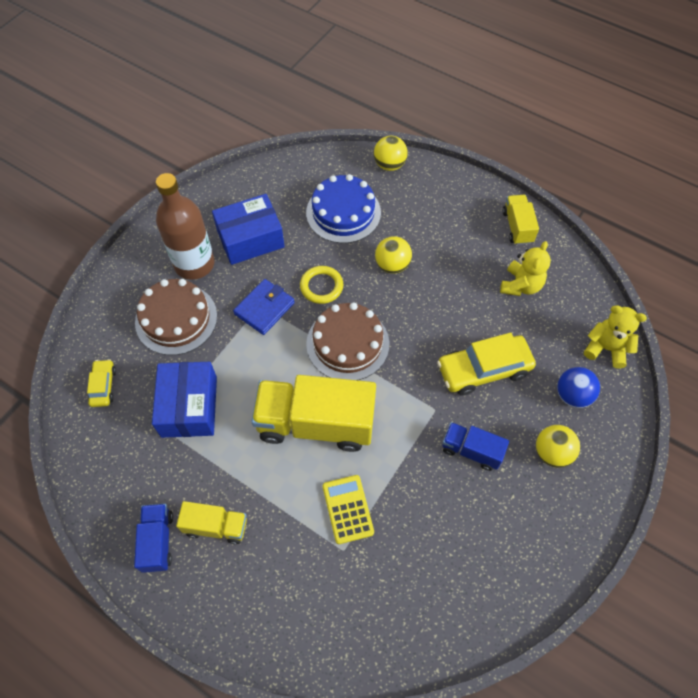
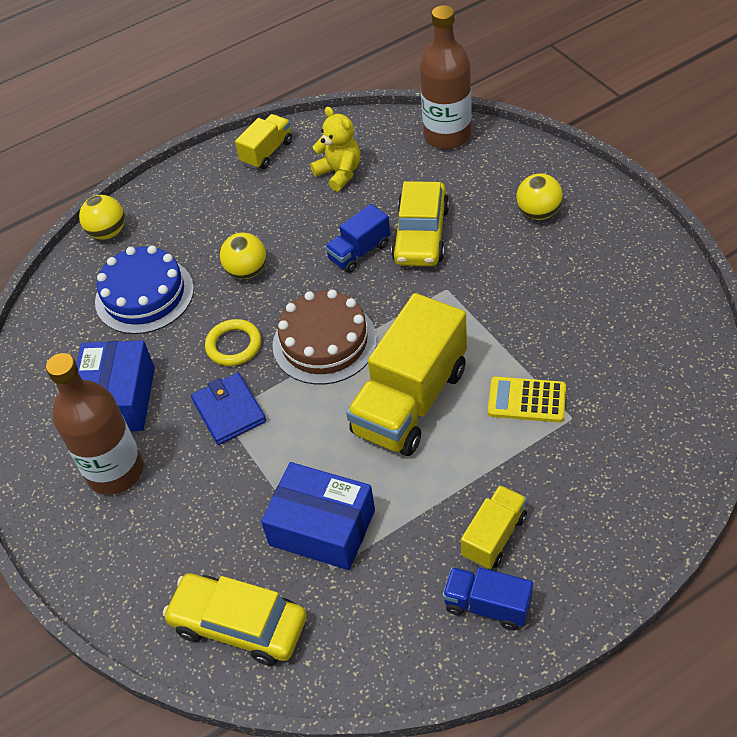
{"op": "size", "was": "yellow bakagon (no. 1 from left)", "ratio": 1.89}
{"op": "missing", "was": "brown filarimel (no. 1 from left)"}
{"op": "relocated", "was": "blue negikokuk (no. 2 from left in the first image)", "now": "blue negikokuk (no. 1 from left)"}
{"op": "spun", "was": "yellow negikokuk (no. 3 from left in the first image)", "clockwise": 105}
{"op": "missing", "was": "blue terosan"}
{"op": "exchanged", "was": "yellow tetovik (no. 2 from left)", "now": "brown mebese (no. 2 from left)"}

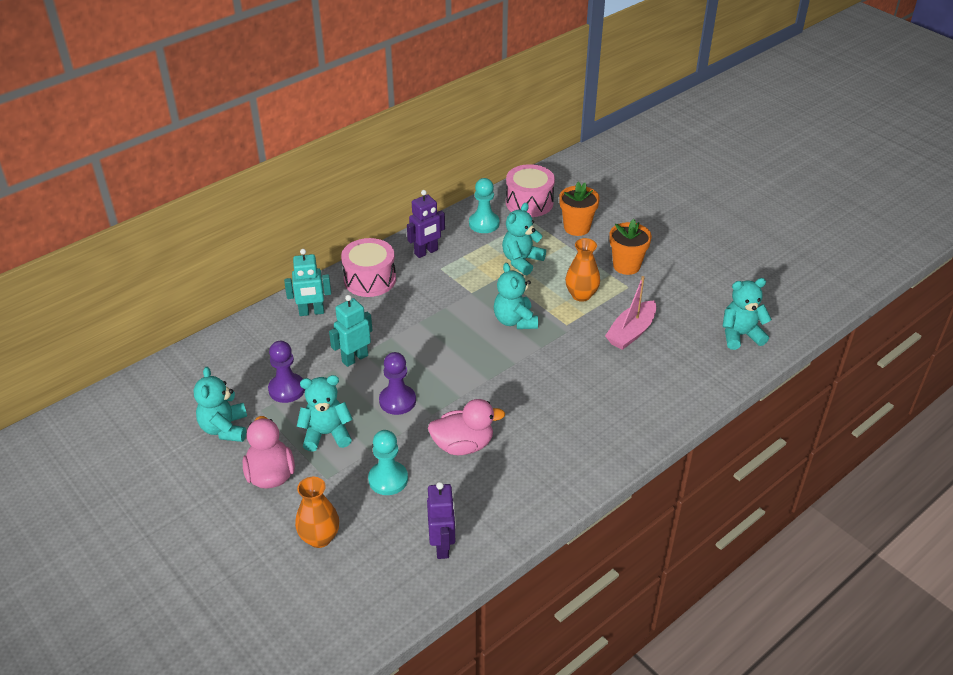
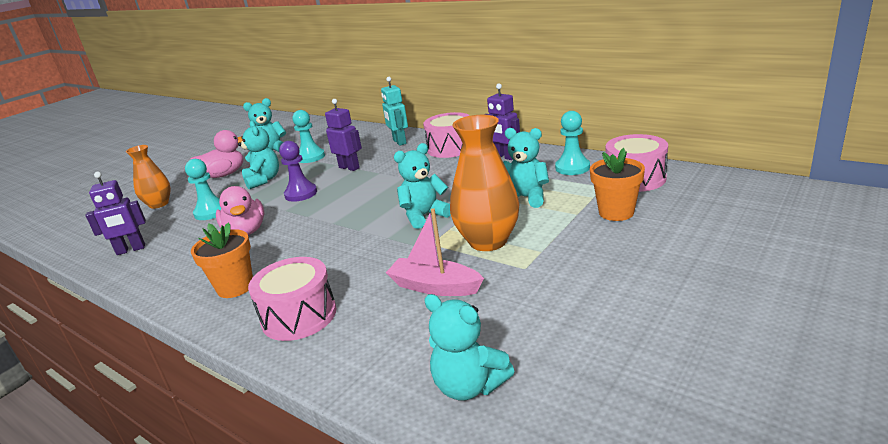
{"op": "colour", "was": "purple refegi (no. 1 from left)", "now": "turquoise refegi (no. 2 from left)"}
{"op": "colour", "was": "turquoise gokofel (no. 2 from left)", "now": "purple gokofel (no. 2 from left)"}
{"op": "size", "was": "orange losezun (no. 2 from left)", "ratio": 1.58}
{"op": "relocated", "was": "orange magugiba (no. 2 from left in the first image)", "now": "orange magugiba (no. 1 from left)"}
{"op": "spun", "was": "turquoise tetovik (no. 5 from left in the first image)", "clockwise": 150}
{"op": "appeared", "now": "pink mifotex (no. 1 from left)"}

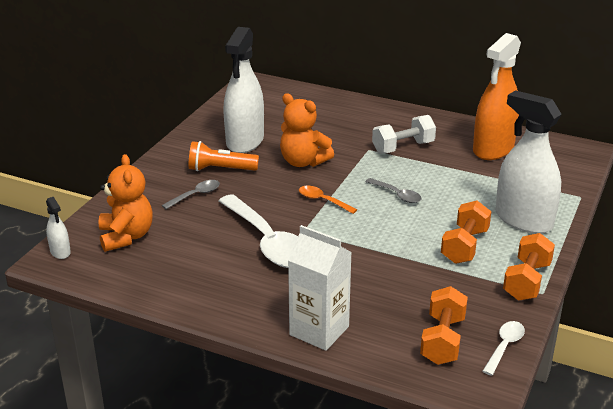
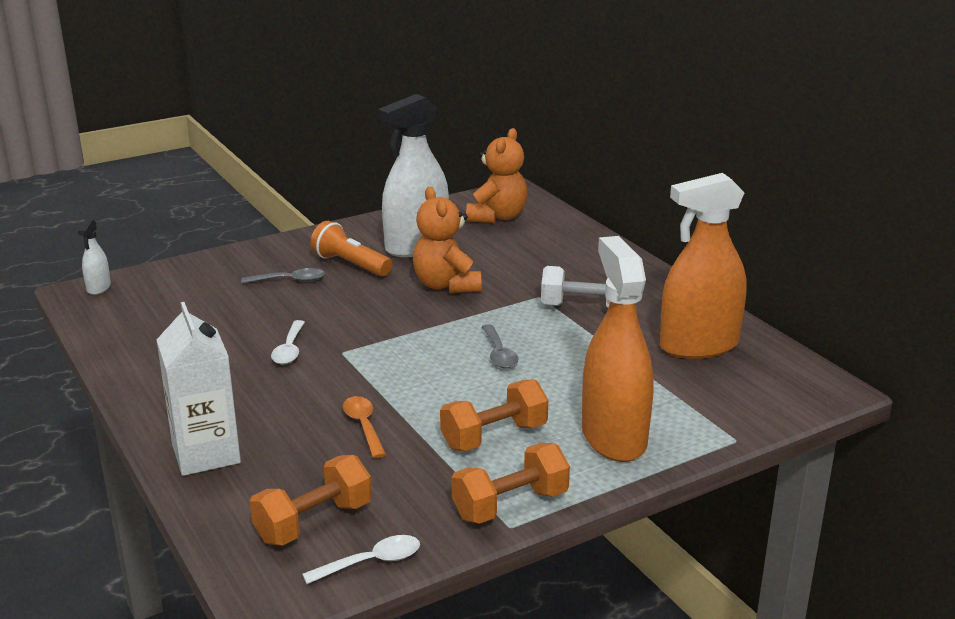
{"op": "relocated", "was": "orange tetovik (no. 1 from left in the first image)", "now": "orange tetovik (no. 2 from left)"}
{"op": "size", "was": "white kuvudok (no. 1 from left)", "ratio": 0.46}
{"op": "relocated", "was": "orange kuvudok"}
{"op": "colour", "was": "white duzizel (no. 3 from left)", "now": "orange duzizel (no. 1 from left)"}

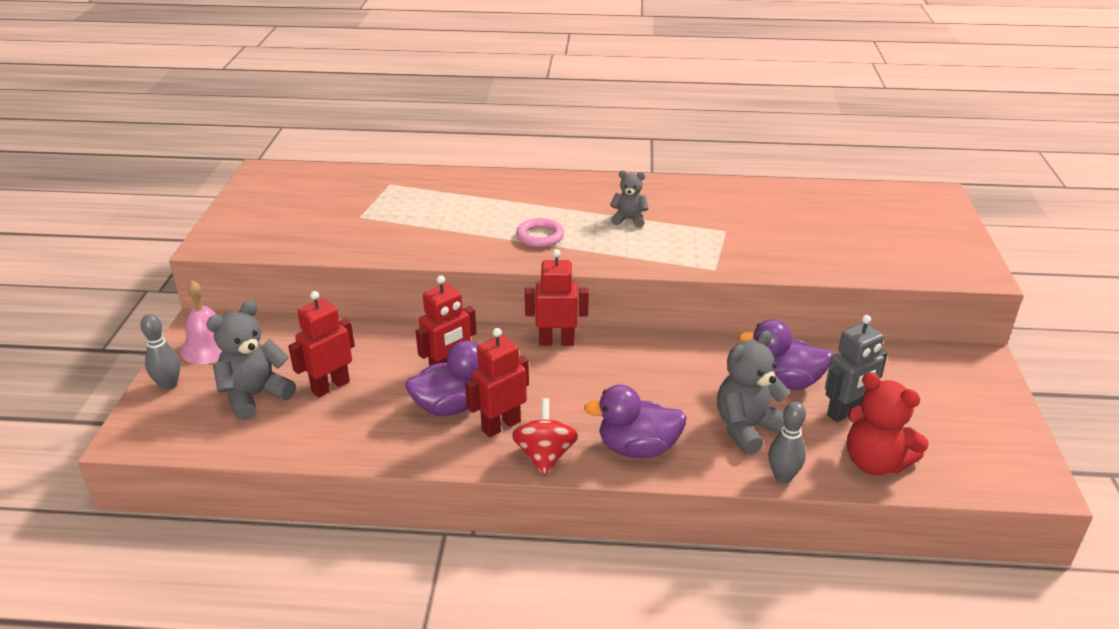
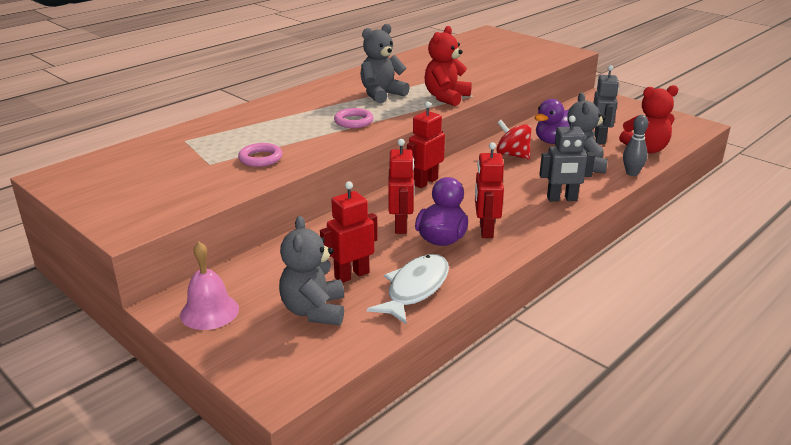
{"op": "missing", "was": "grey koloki (no. 1 from left)"}
{"op": "spun", "was": "red gokofel (no. 1 from left)", "clockwise": 60}
{"op": "relocated", "was": "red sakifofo"}
{"op": "exchanged", "was": "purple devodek (no. 2 from left)", "now": "grey gokofel (no. 1 from left)"}
{"op": "size", "was": "grey tetovik (no. 2 from left)", "ratio": 1.7}
{"op": "appeared", "now": "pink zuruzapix (no. 1 from left)"}
{"op": "appeared", "now": "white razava"}
{"op": "appeared", "now": "red tetovik (no. 1 from left)"}

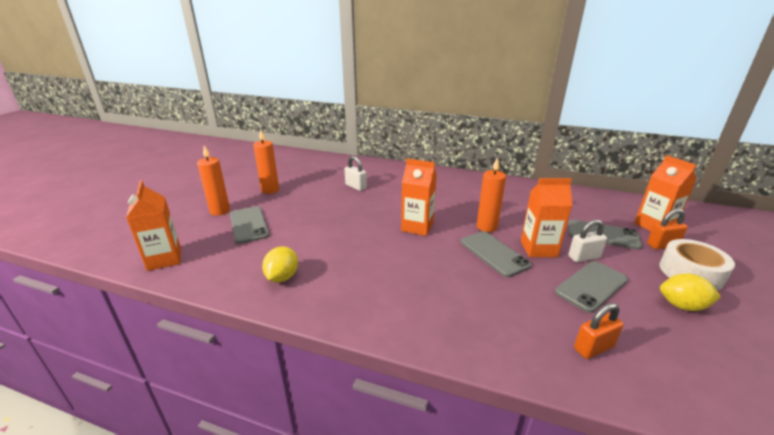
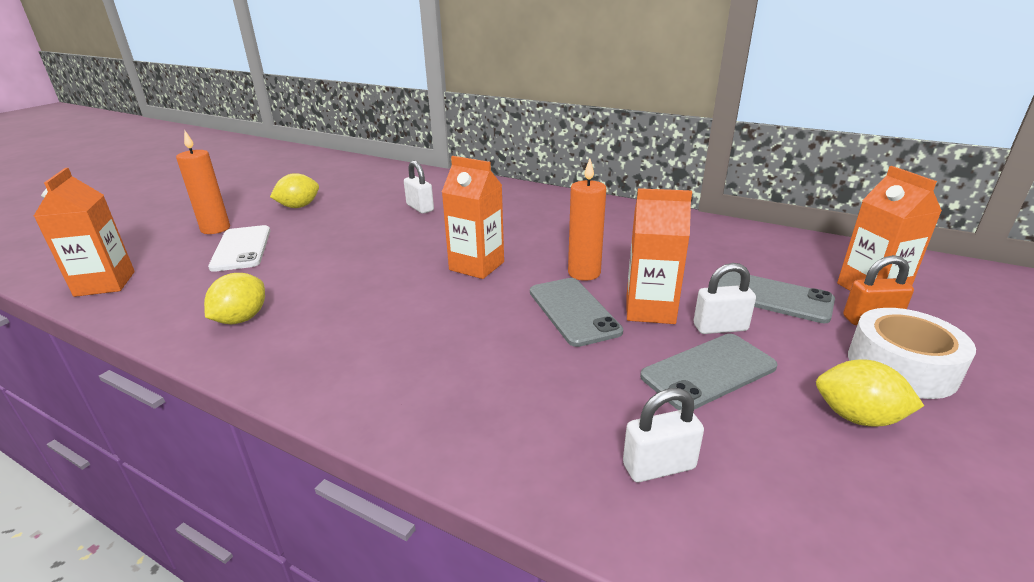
{"op": "colour", "was": "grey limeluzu (no. 1 from left)", "now": "white limeluzu"}
{"op": "exchanged", "was": "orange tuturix (no. 2 from left)", "now": "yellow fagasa (no. 2 from left)"}
{"op": "colour", "was": "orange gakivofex (no. 1 from left)", "now": "white gakivofex (no. 2 from left)"}

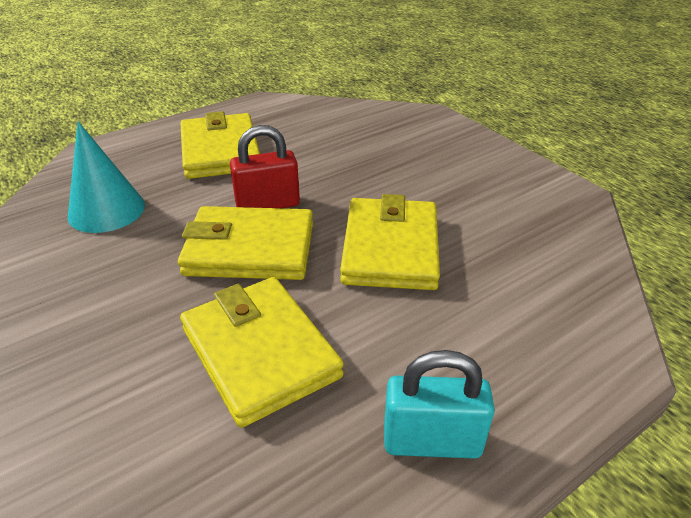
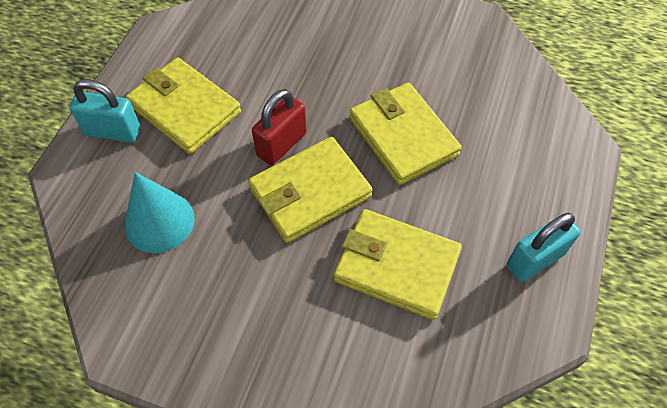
{"op": "appeared", "now": "turquoise gakivofex (no. 1 from left)"}

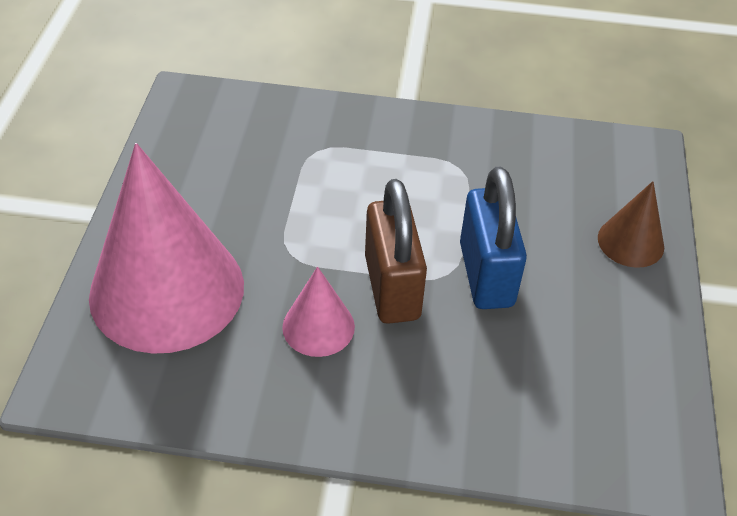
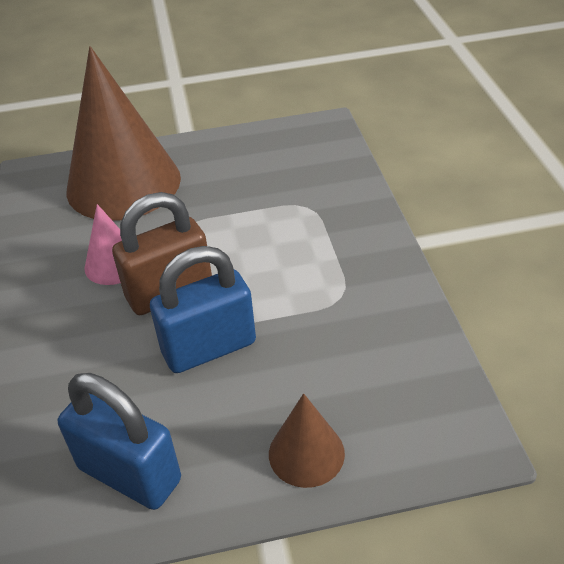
{"op": "colour", "was": "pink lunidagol (no. 1 from left)", "now": "brown lunidagol (no. 1 from left)"}
{"op": "appeared", "now": "blue gakivofex (no. 1 from left)"}

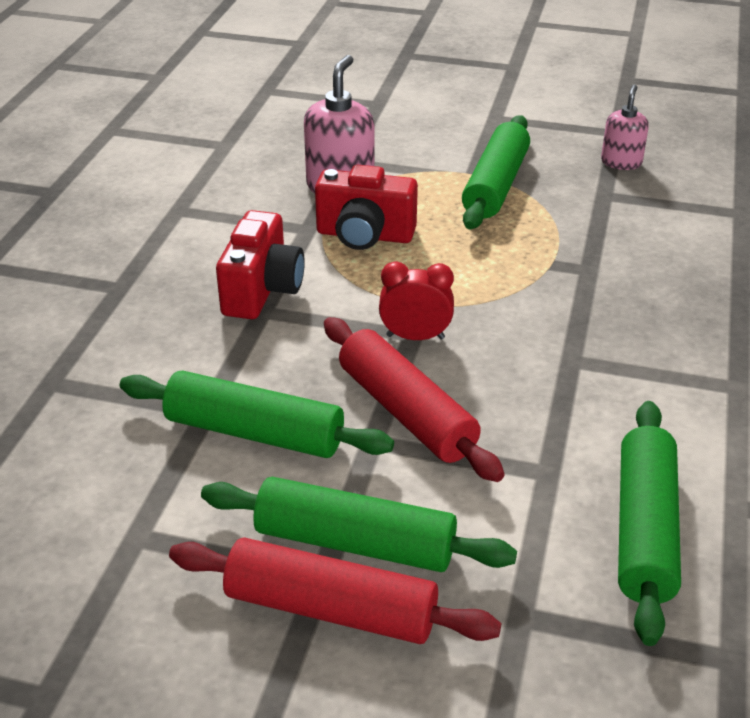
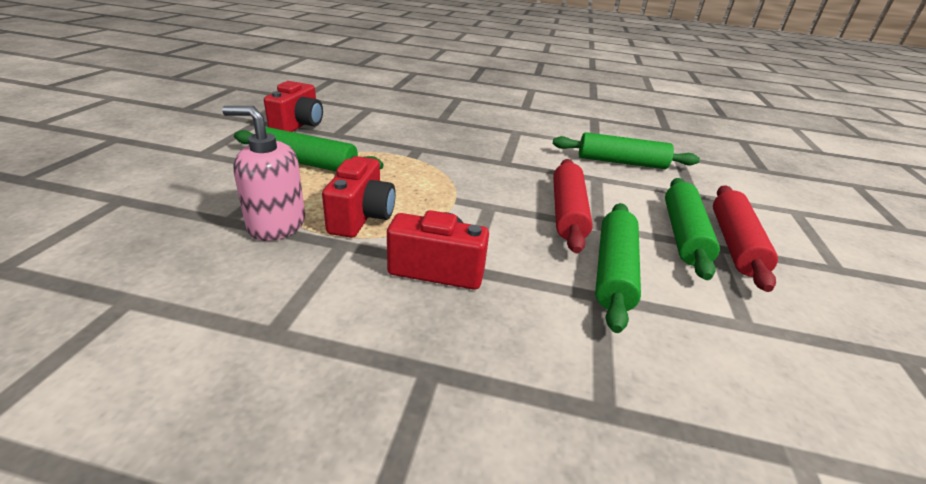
{"op": "spun", "was": "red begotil (no. 2 from left in the first image)", "clockwise": -45}
{"op": "missing", "was": "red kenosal"}
{"op": "exchanged", "was": "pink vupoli (no. 2 from left)", "now": "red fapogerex (no. 1 from left)"}

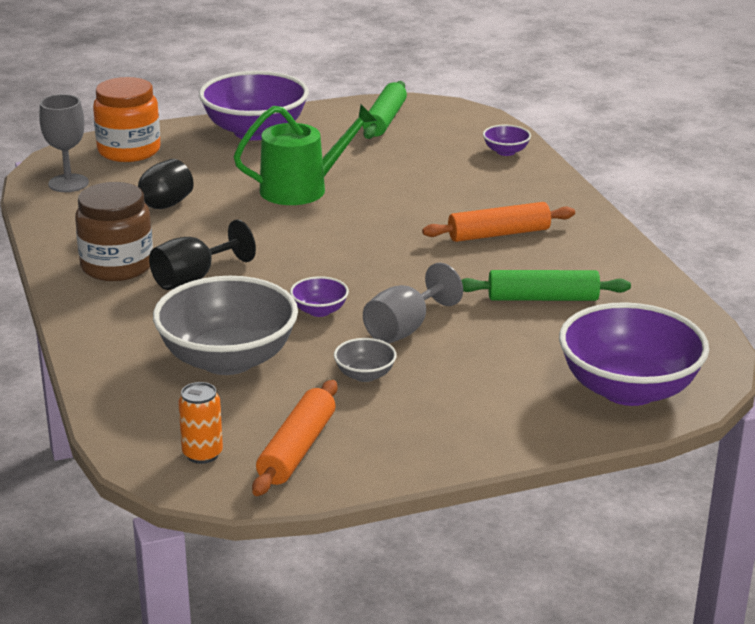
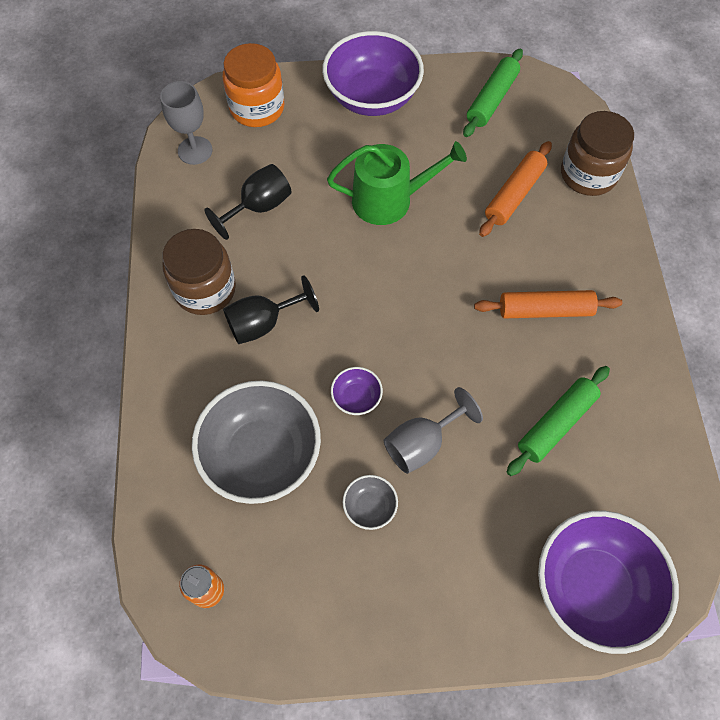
{"op": "relocated", "was": "orange begotil (no. 1 from left)"}
{"op": "spun", "was": "green begotil (no. 2 from left)", "clockwise": -60}
{"op": "exchanged", "was": "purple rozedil (no. 3 from left)", "now": "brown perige (no. 2 from left)"}

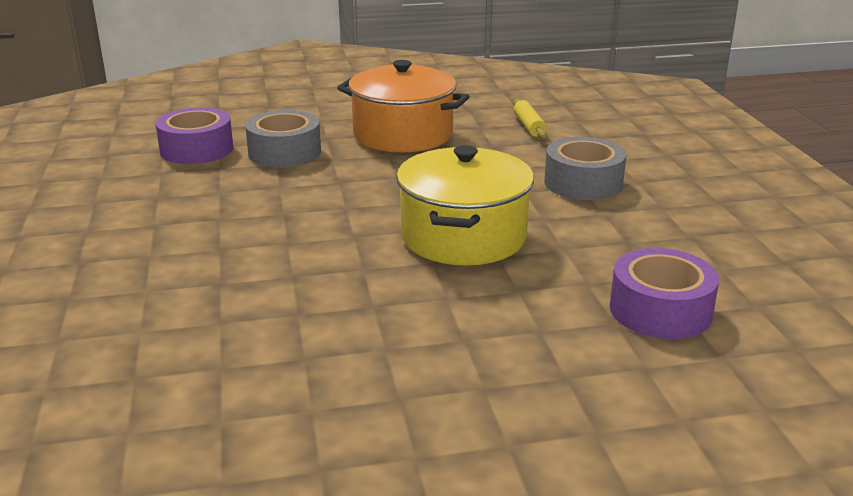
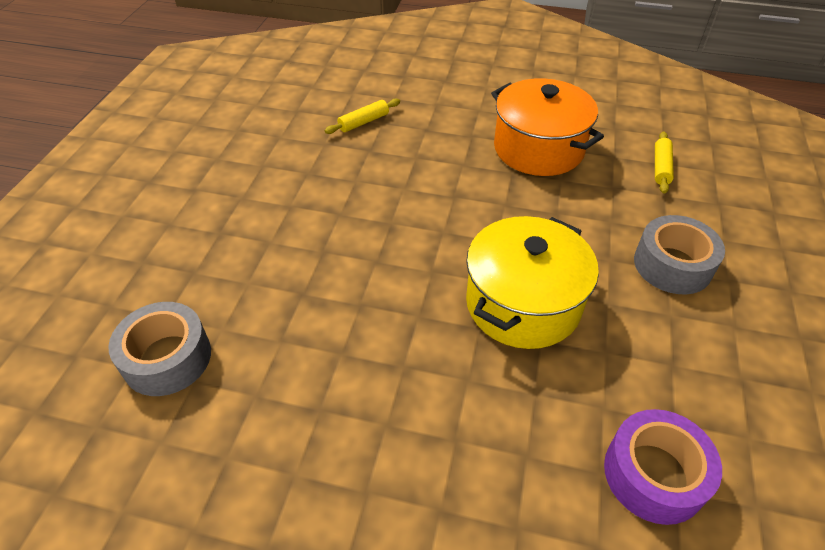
{"op": "exchanged", "was": "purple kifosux (no. 1 from left)", "now": "yellow begotil (no. 1 from left)"}
{"op": "relocated", "was": "grey kifosux (no. 1 from left)"}

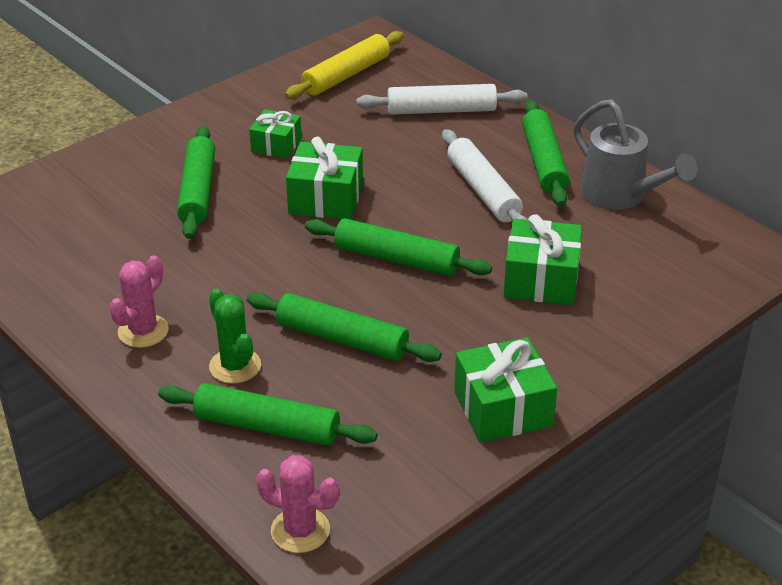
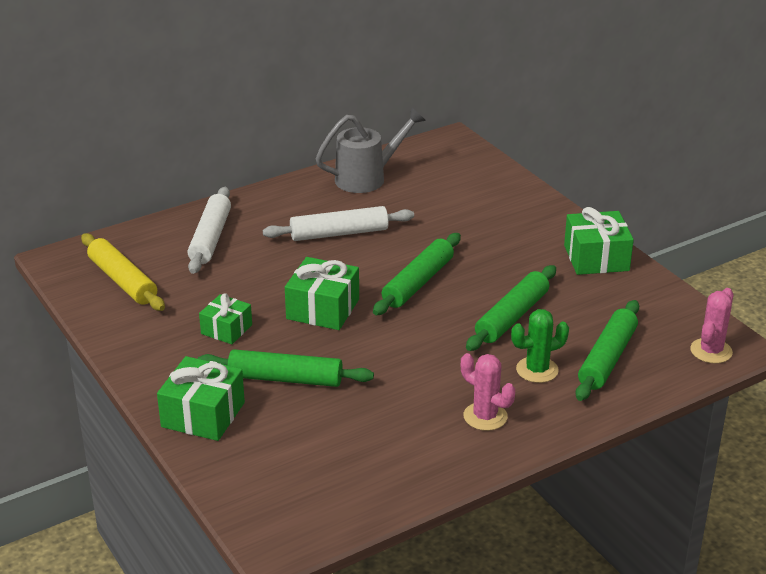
{"op": "relocated", "was": "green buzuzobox (no. 4 from left in the first image)", "now": "green buzuzobox (no. 1 from left)"}
{"op": "missing", "was": "green begotil (no. 5 from left)"}

